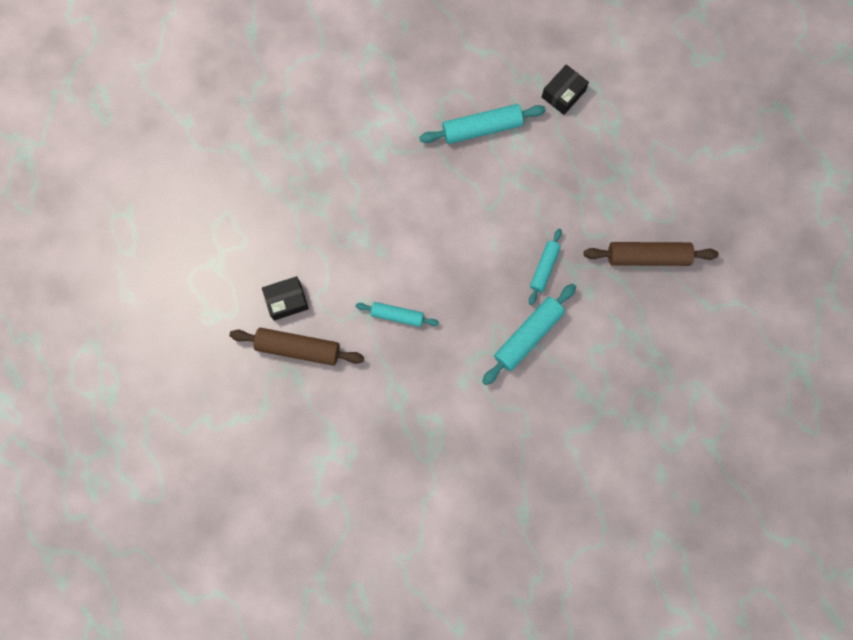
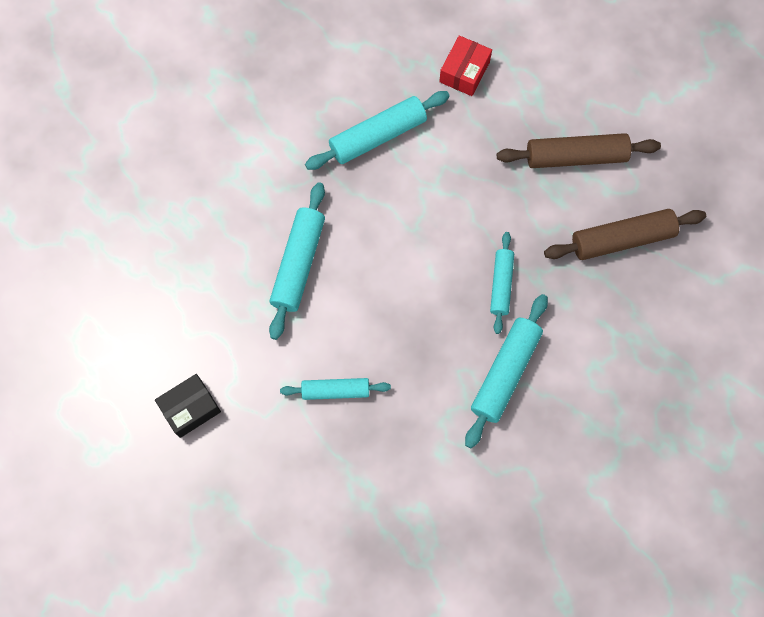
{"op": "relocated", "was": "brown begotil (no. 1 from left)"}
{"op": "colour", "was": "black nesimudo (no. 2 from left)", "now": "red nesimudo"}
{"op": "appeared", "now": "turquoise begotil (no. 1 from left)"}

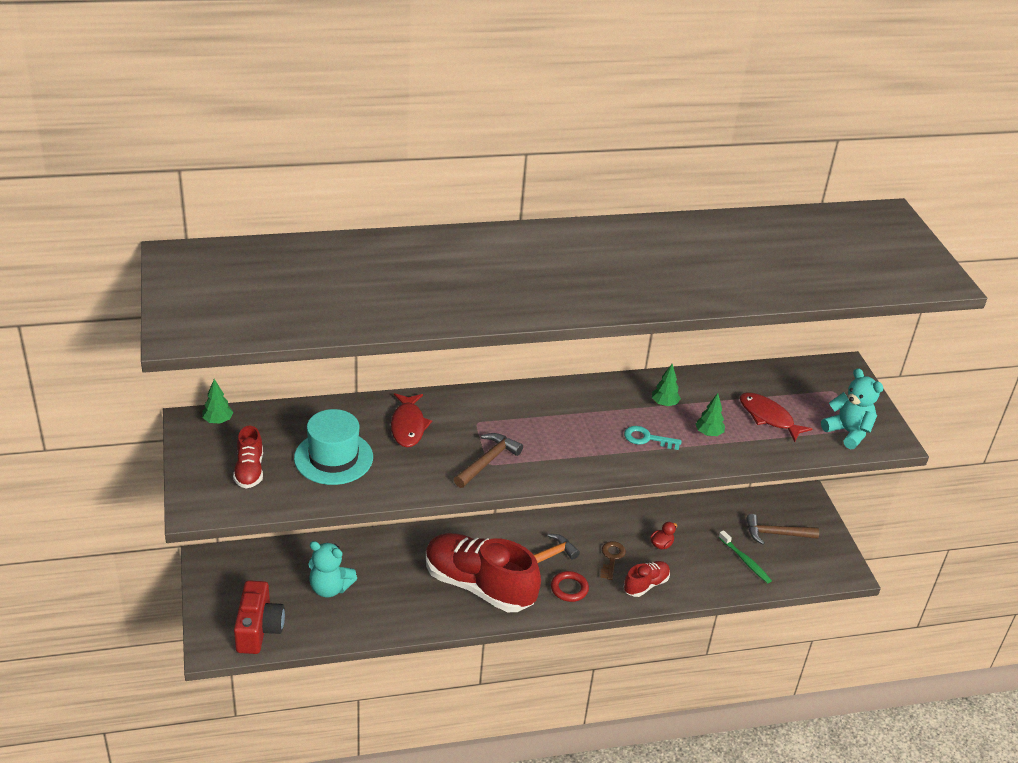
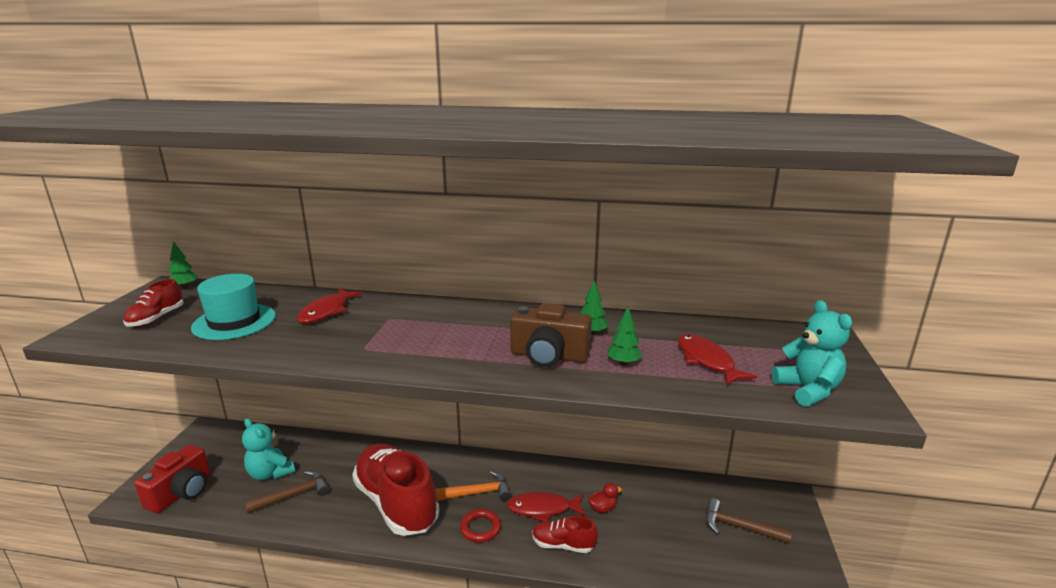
{"op": "relocated", "was": "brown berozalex (no. 1 from left)"}
{"op": "exchanged", "was": "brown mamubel", "now": "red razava (no. 2 from left)"}
{"op": "exchanged", "was": "turquoise mamubel", "now": "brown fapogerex"}
{"op": "spun", "was": "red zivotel (no. 3 from left)", "clockwise": -150}
{"op": "missing", "was": "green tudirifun"}

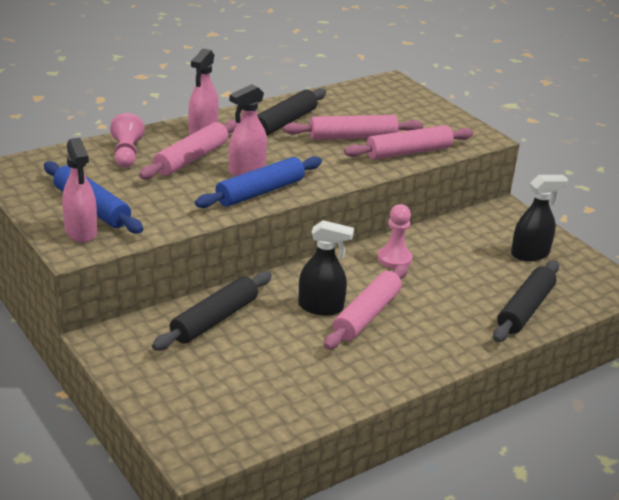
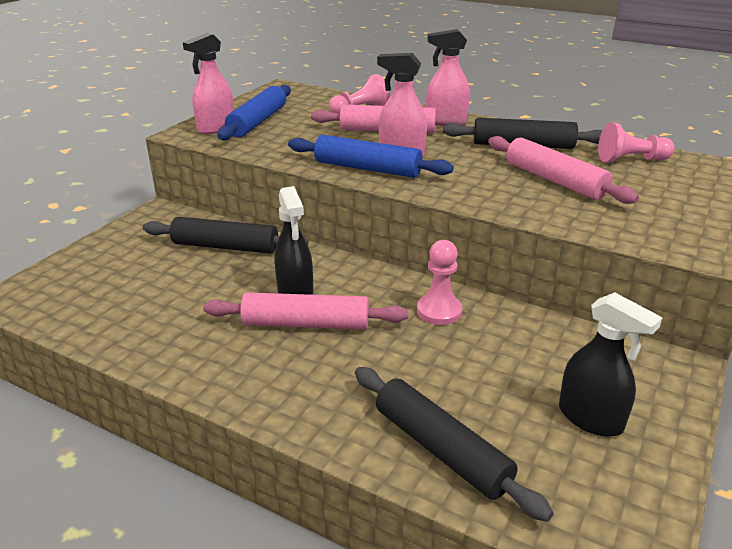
{"op": "missing", "was": "pink begotil (no. 4 from left)"}
{"op": "spun", "was": "black begotil (no. 3 from left in the first image)", "clockwise": 45}
{"op": "appeared", "now": "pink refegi (no. 3 from left)"}

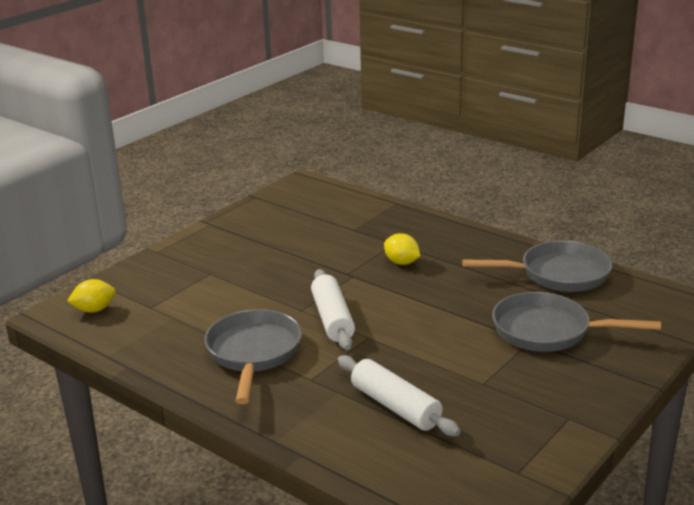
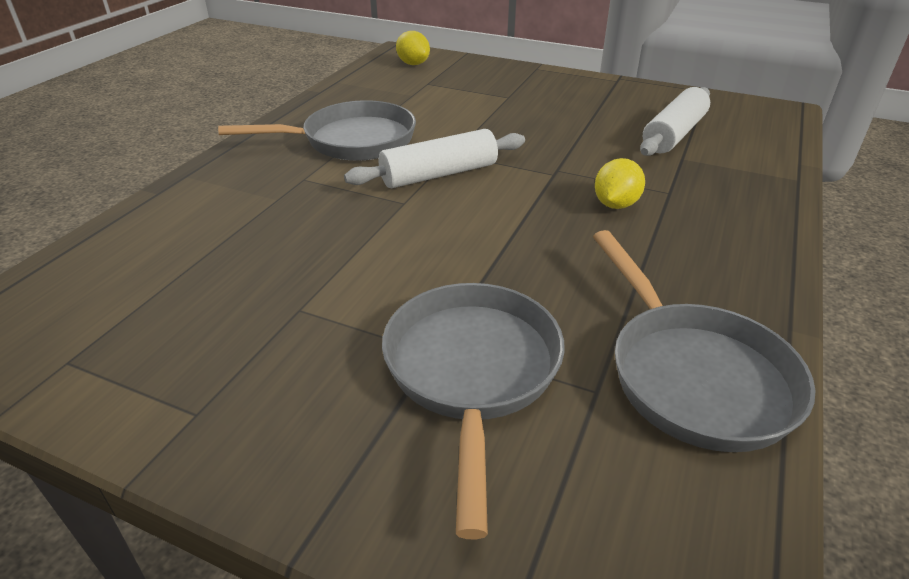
{"op": "relocated", "was": "white begotil (no. 2 from left)"}

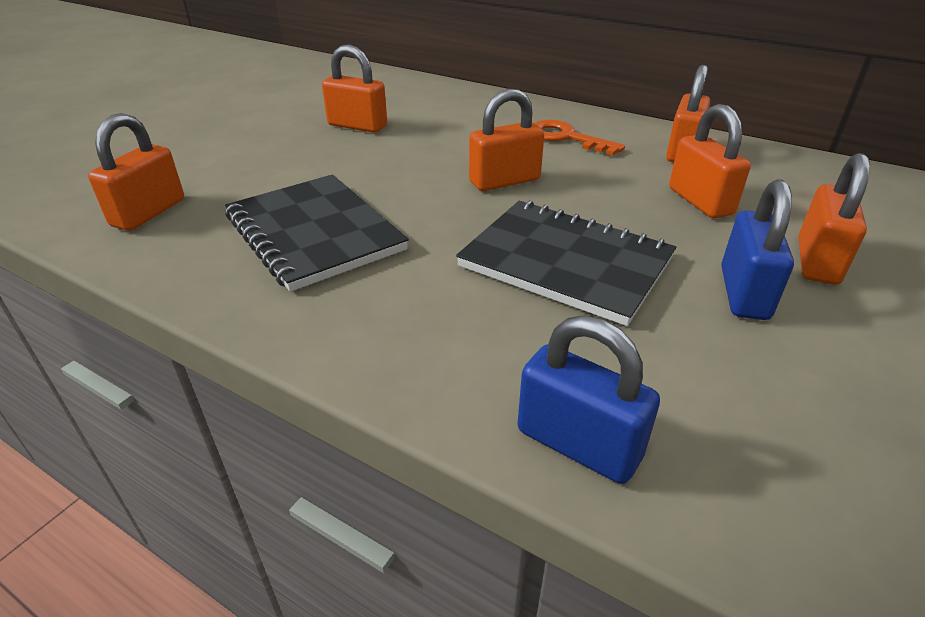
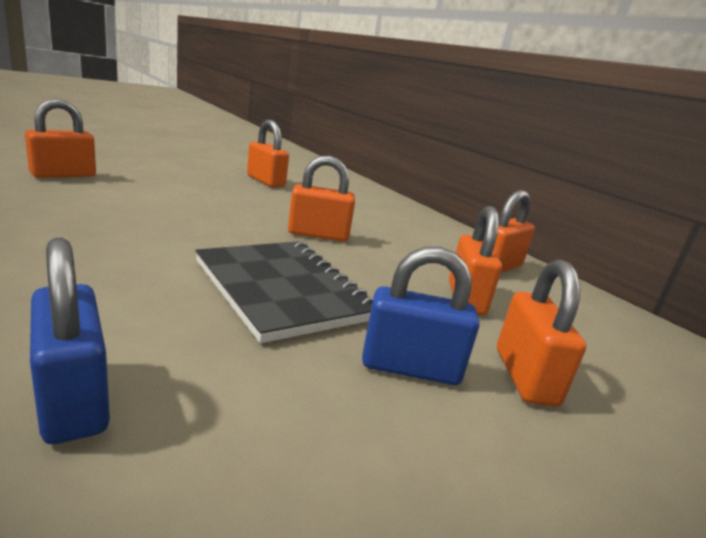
{"op": "missing", "was": "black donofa (no. 1 from left)"}
{"op": "missing", "was": "orange mamubel"}
{"op": "spun", "was": "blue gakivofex (no. 2 from left)", "clockwise": 60}
{"op": "spun", "was": "orange gakivofex (no. 6 from left)", "clockwise": -45}

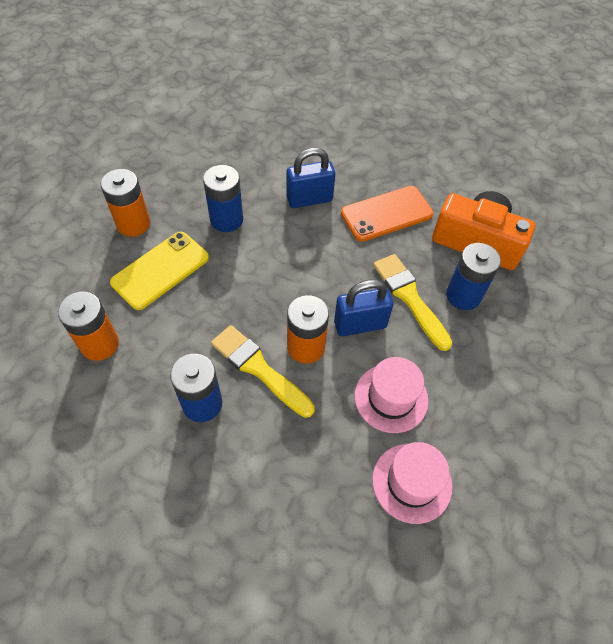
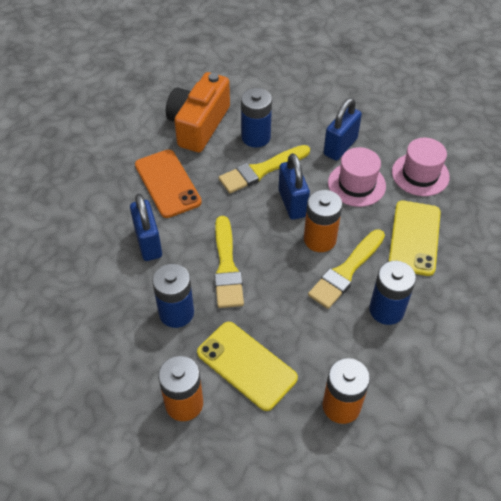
{"op": "appeared", "now": "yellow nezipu (no. 1 from left)"}
{"op": "appeared", "now": "blue gakivofex (no. 3 from left)"}
{"op": "appeared", "now": "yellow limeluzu (no. 2 from left)"}

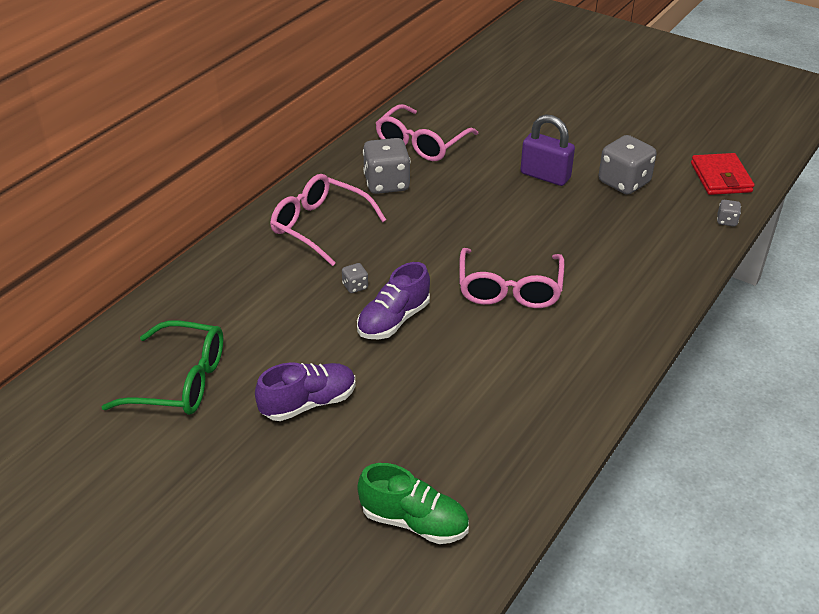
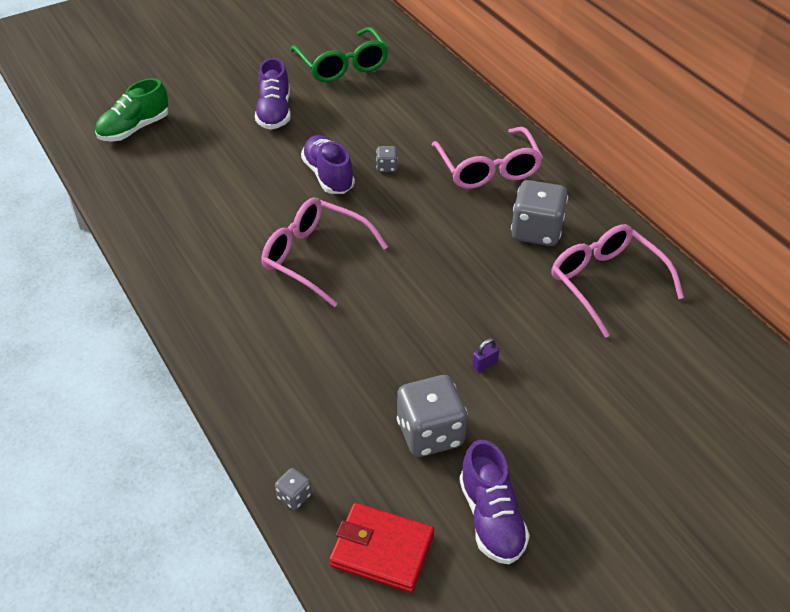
{"op": "spun", "was": "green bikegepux", "clockwise": -60}
{"op": "spun", "was": "pink bikegepux (no. 1 from left in the first image)", "clockwise": 105}
{"op": "size", "was": "purple gakivofex", "ratio": 0.41}
{"op": "appeared", "now": "purple zivotel (no. 3 from left)"}

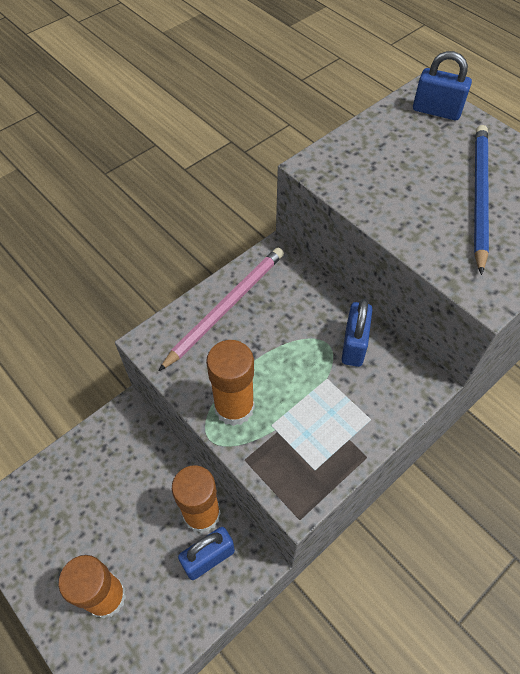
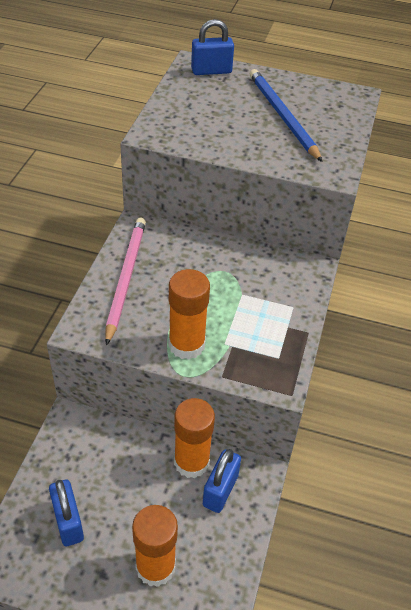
{"op": "relocated", "was": "blue gakivofex (no. 2 from left in the first image)", "now": "blue gakivofex (no. 1 from left)"}

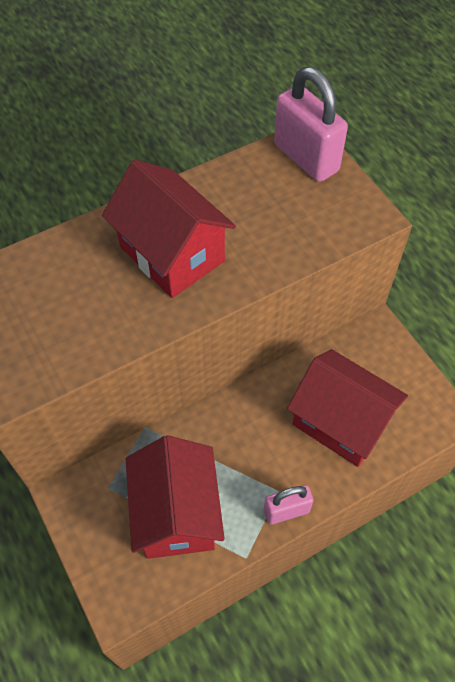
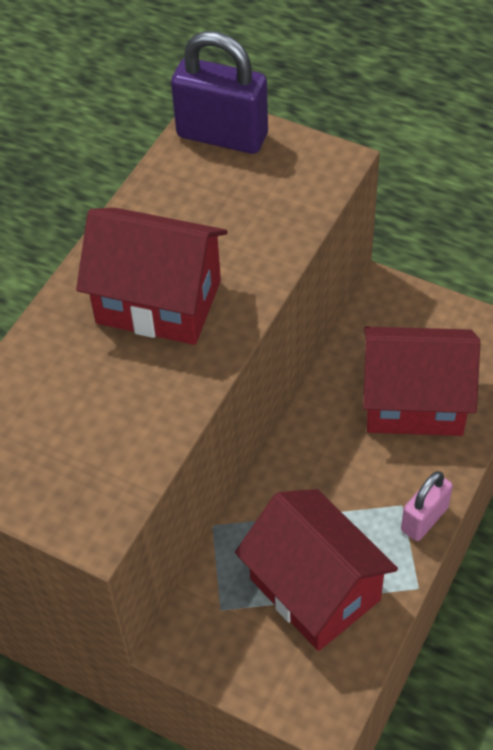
{"op": "colour", "was": "pink gakivofex (no. 2 from left)", "now": "purple gakivofex"}

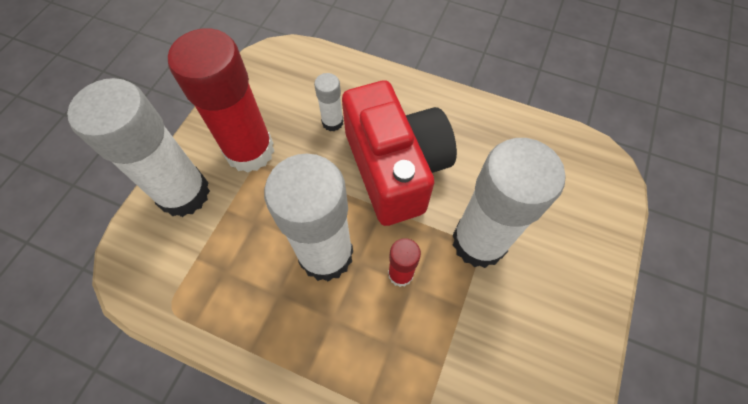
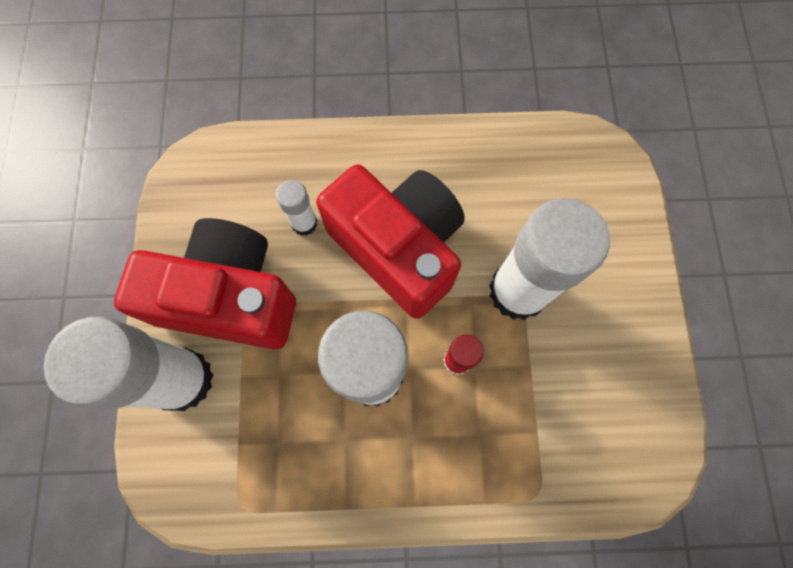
{"op": "exchanged", "was": "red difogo (no. 1 from left)", "now": "red fapogerex (no. 1 from left)"}

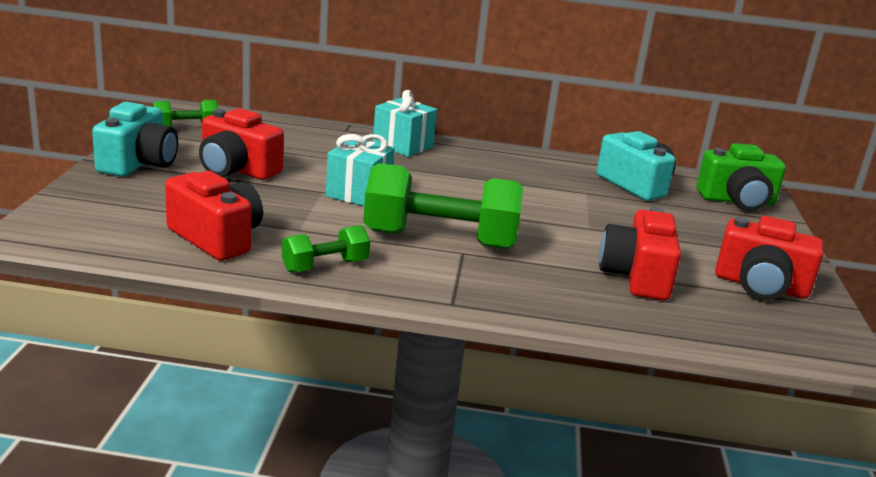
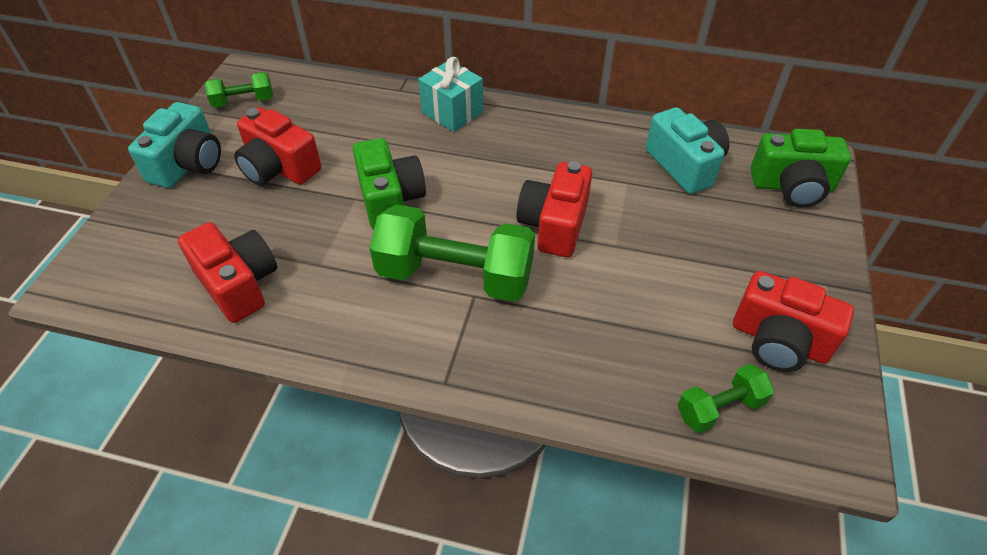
{"op": "relocated", "was": "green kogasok (no. 2 from left in the first image)", "now": "green kogasok (no. 3 from left)"}
{"op": "exchanged", "was": "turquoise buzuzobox (no. 1 from left)", "now": "green fapogerex (no. 1 from left)"}
{"op": "relocated", "was": "red fapogerex (no. 3 from left)"}

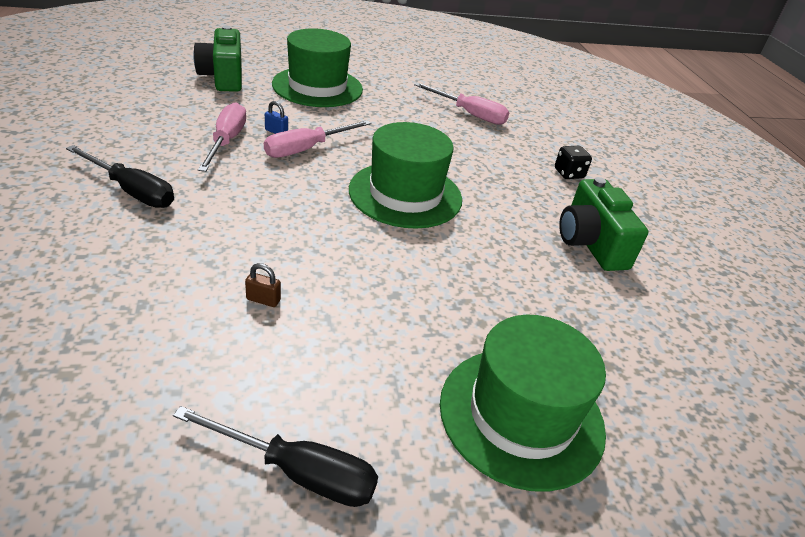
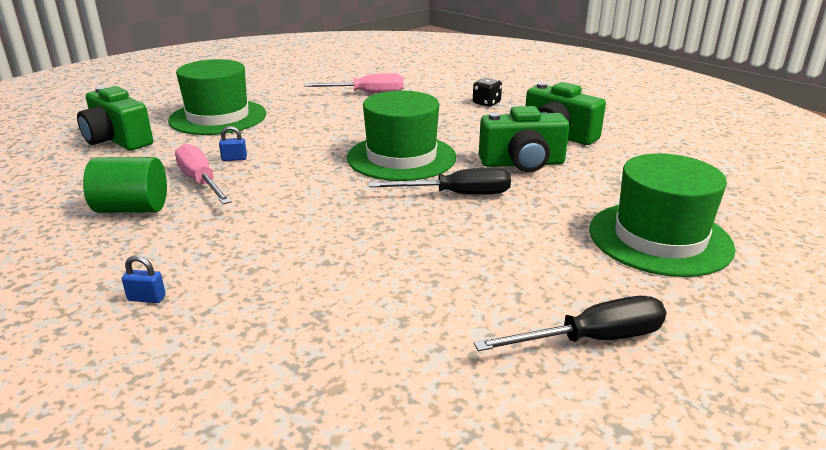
{"op": "relocated", "was": "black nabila (no. 1 from left)"}
{"op": "missing", "was": "brown gakivofex"}
{"op": "missing", "was": "pink nabila (no. 2 from left)"}
{"op": "appeared", "now": "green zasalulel"}
{"op": "appeared", "now": "blue gakivofex (no. 1 from left)"}
{"op": "appeared", "now": "green fapogerex (no. 2 from left)"}

